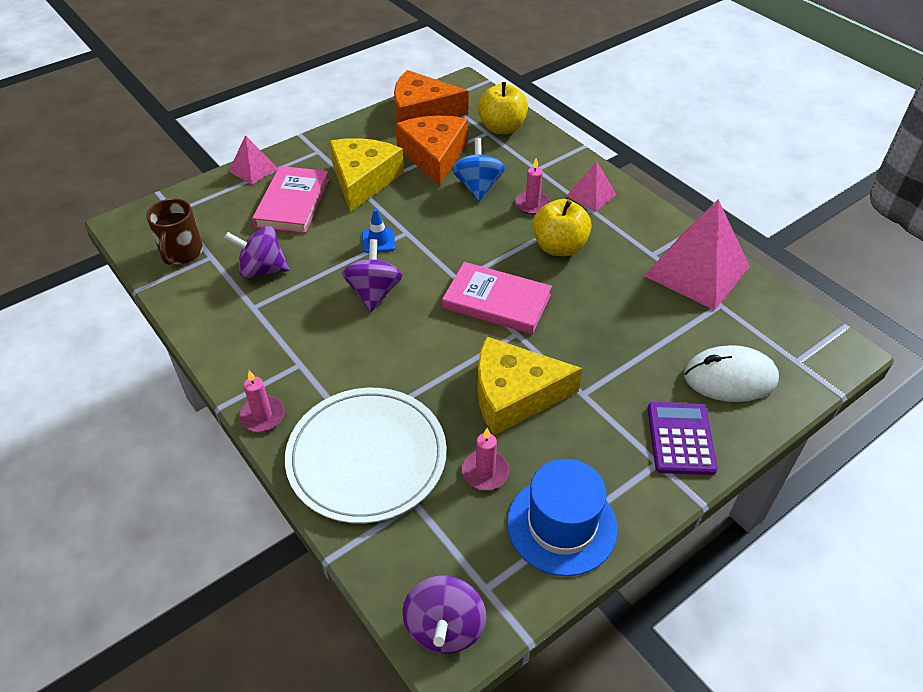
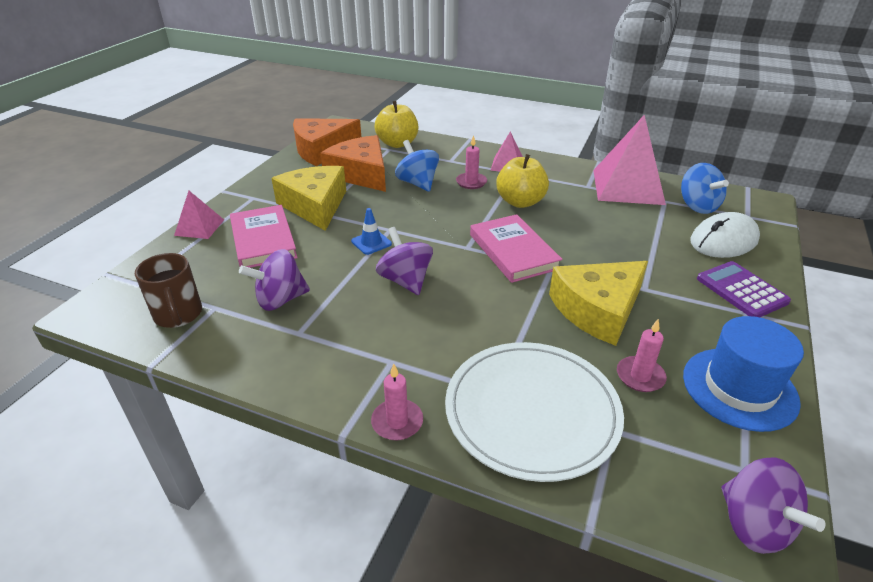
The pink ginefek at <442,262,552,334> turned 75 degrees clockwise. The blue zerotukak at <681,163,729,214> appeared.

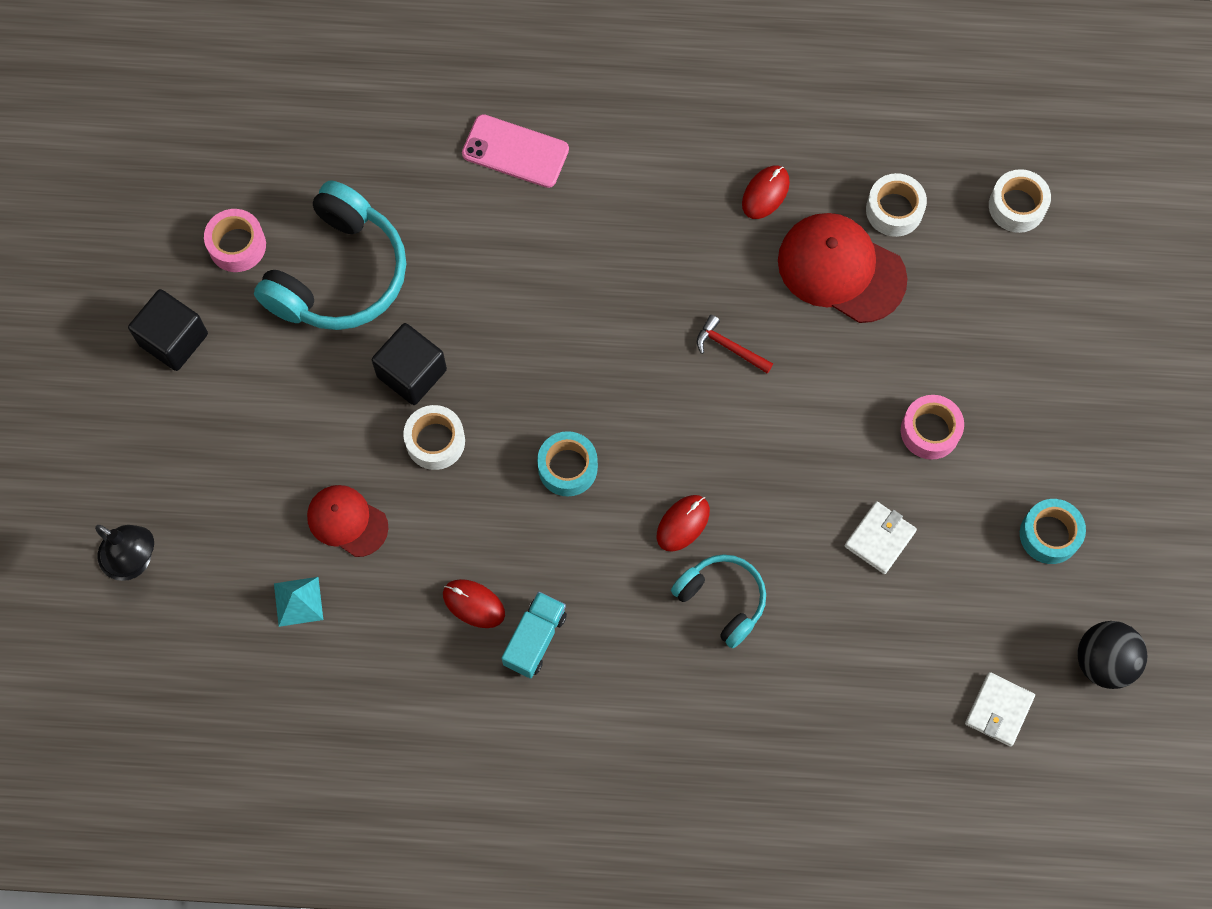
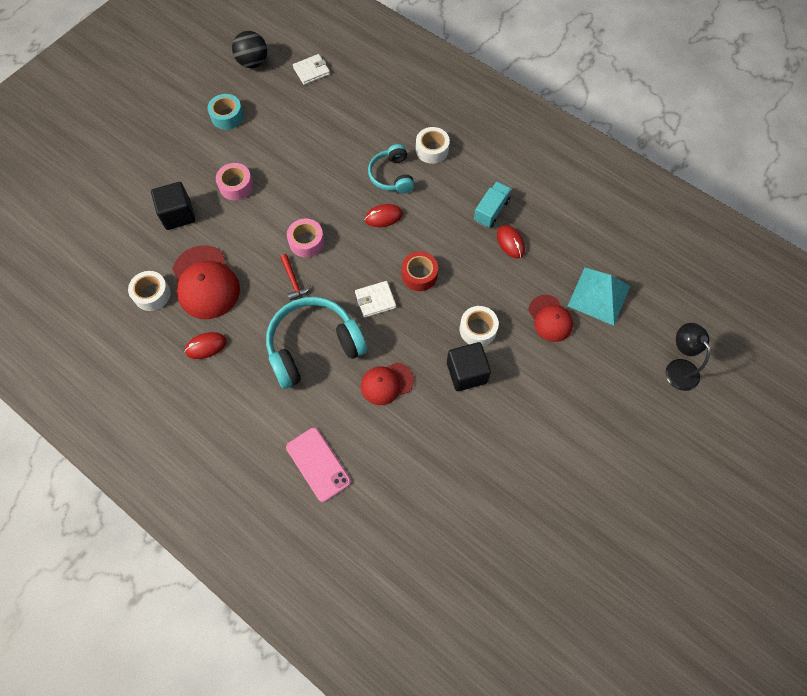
The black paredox moved from <128,289,208,371> to <151,182,196,230>. The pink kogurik moved from <204,209,266,272> to <287,219,324,257>. The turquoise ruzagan moved from <254,180,406,330> to <266,297,367,389>. The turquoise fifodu at <274,577,323,627> changed to 1.82 times the size. The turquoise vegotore at <502,592,567,678> turned 150 degrees clockwise. The turquoise kogurik at <537,431,598,496> became the red kogurik at <402,252,438,291>. The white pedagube moved from <845,501,917,574> to <355,281,396,318>. The white kogurik moved from <989,169,1051,233> to <416,127,450,164>. The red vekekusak at <361,362,414,405> appeared.

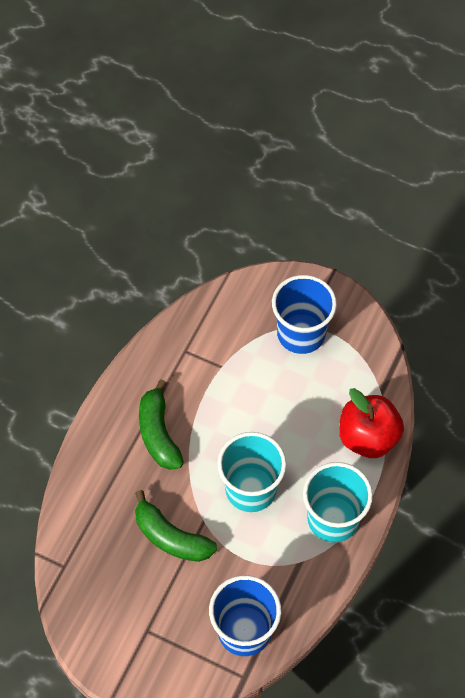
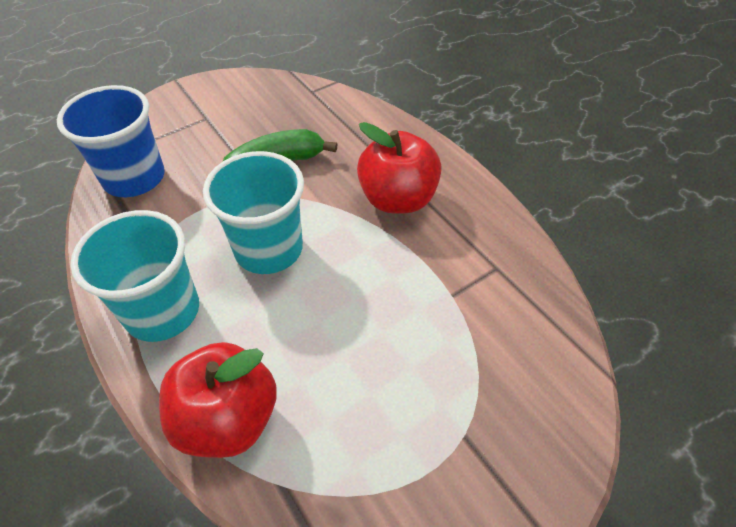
The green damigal at <139,379,184,470> was replaced by the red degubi at <357,122,442,214>. The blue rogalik at <272,275,337,354> disappeared.

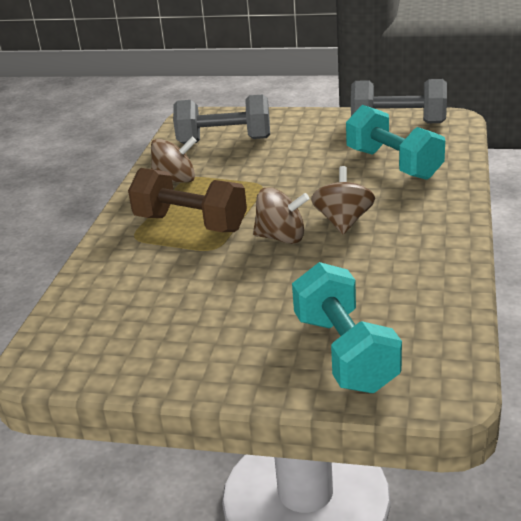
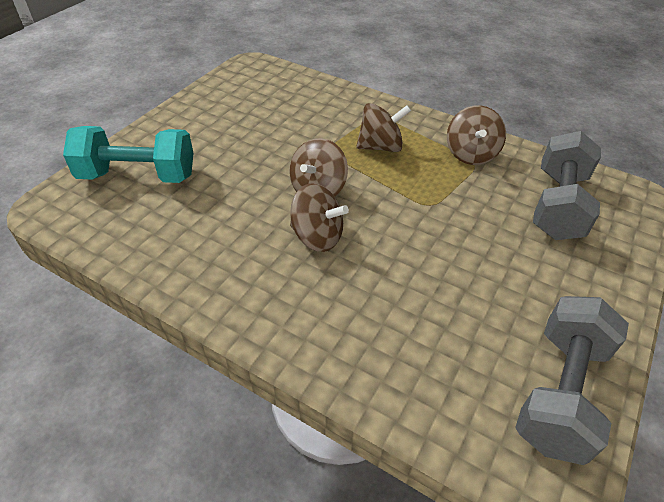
The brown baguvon at <128,168,247,232> was replaced by the brown zerotukak at <356,103,411,152>. The turquoise baguvon at <346,105,445,180> disappeared.

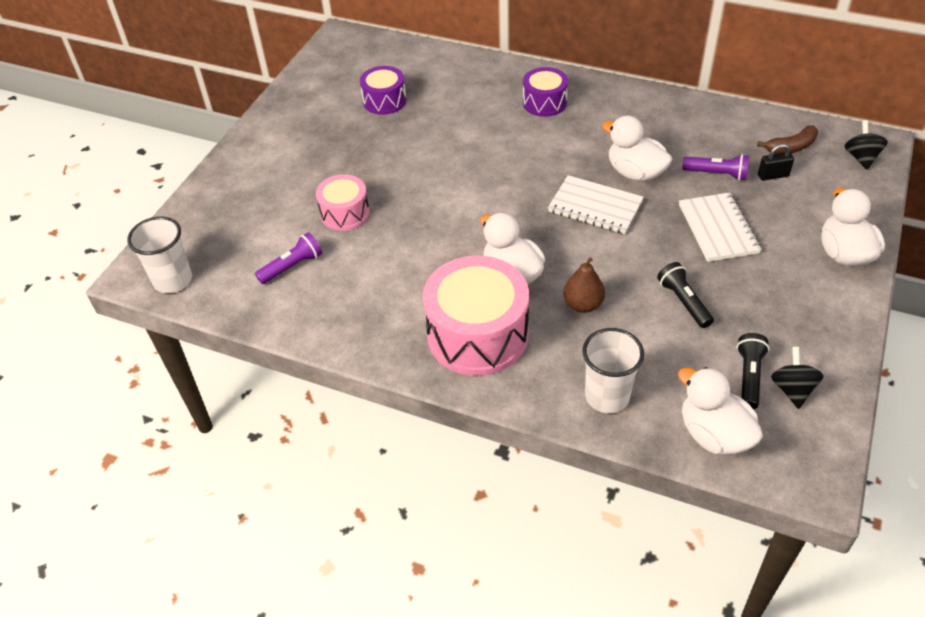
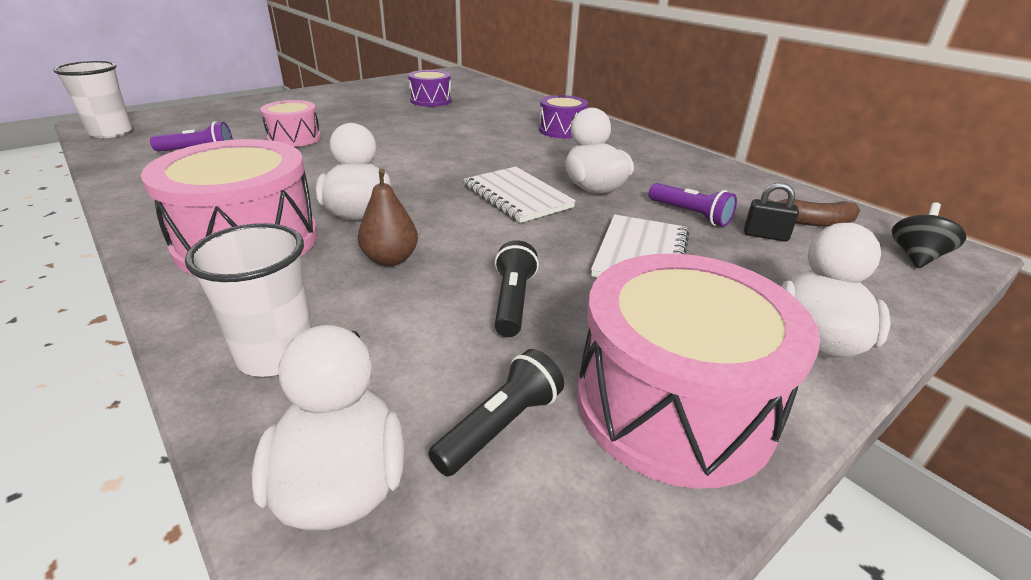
The black zerotukak at <771,347,824,409> disappeared. The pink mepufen at <577,254,820,489> appeared.

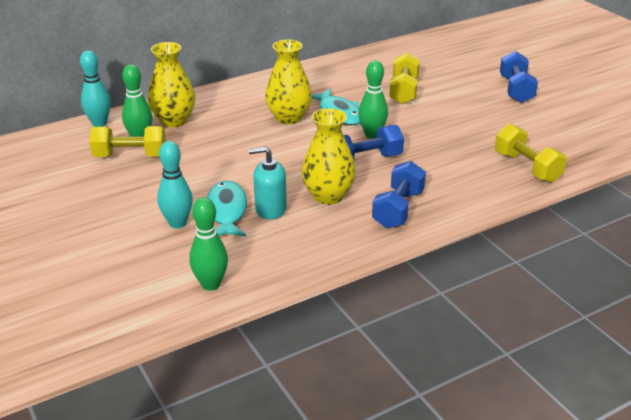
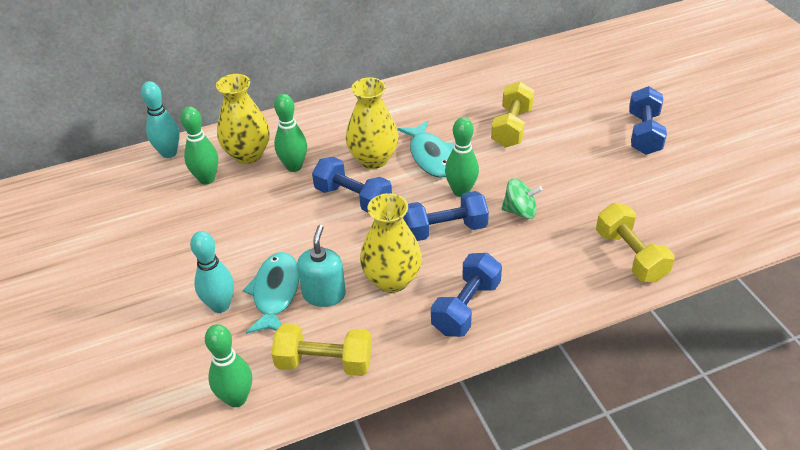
The yellow baguvon moved from <89,126,166,157> to <271,324,372,376>. The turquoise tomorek at <249,147,287,220> turned 90 degrees clockwise. The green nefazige at <274,94,307,172> appeared. The blue baguvon at <312,157,392,212> appeared. The green zerotukak at <501,178,543,219> appeared.

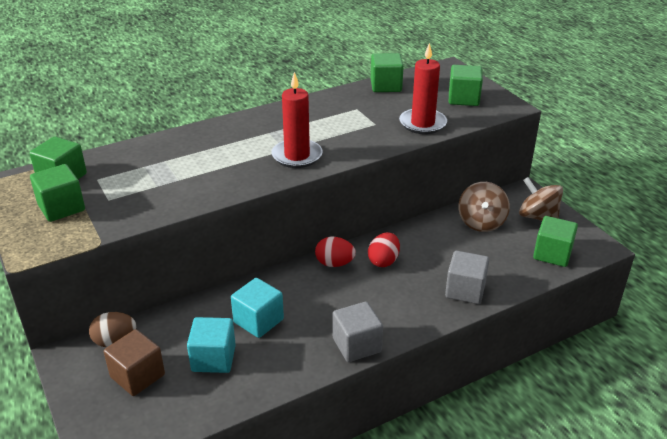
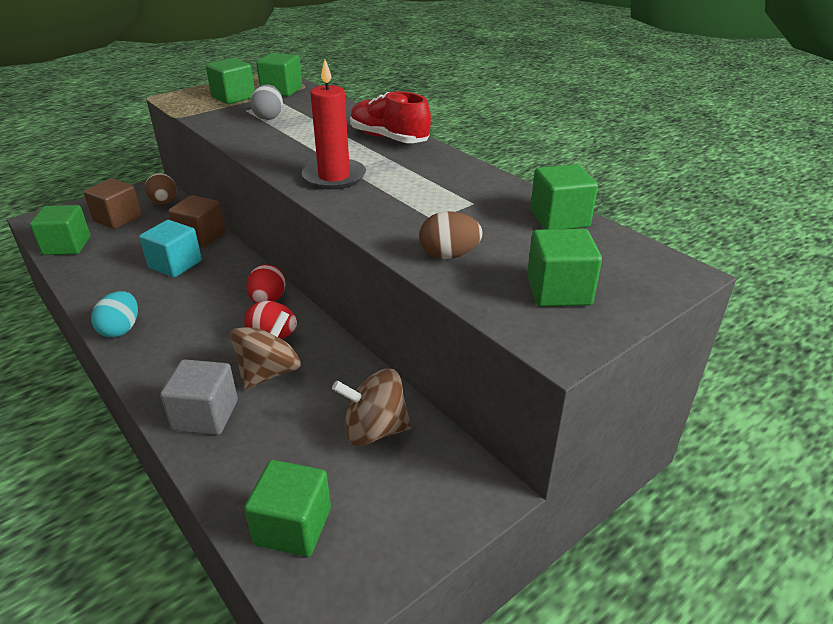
The turquoise paredox at <187,317,236,373> disappeared. The grey paredox at <333,302,383,362> was replaced by the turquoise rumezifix at <91,291,138,337>. The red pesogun at <399,43,447,134> was replaced by the brown rumezifix at <419,211,483,259>. The brown zerotukak moved from <519,177,563,221> to <230,311,301,390>. The green paredox at <30,205,90,255> appeared. The brown paredox at <168,195,225,248> appeared. The grey rumezifix at <250,84,283,120> appeared. The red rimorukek at <350,91,431,143> appeared.

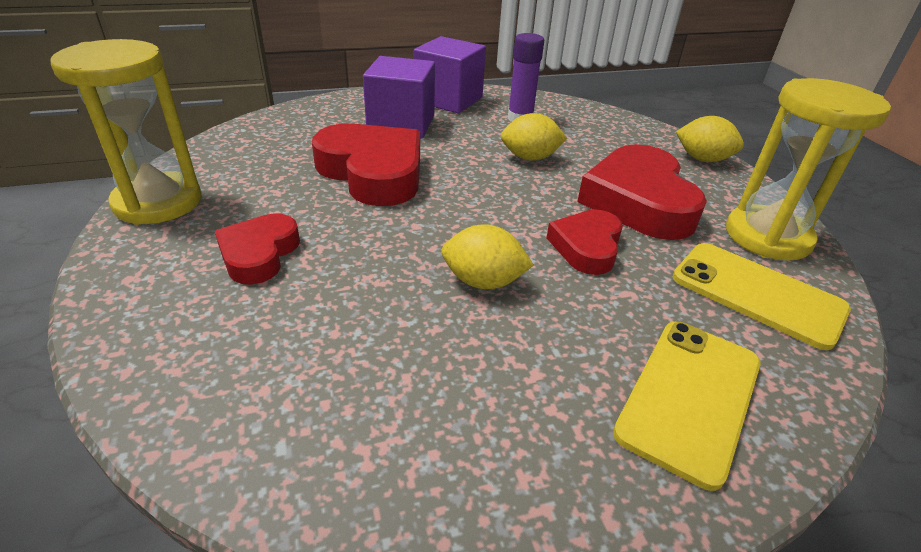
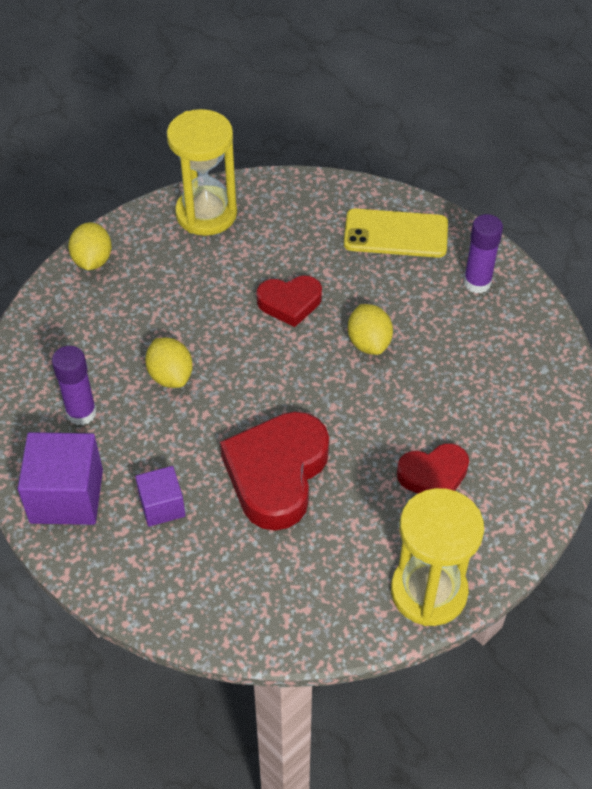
The purple paredox at <363,56,435,138> changed to 0.58 times the size. The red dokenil at <577,144,707,240> disappeared. The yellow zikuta at <672,243,851,350> disappeared. The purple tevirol at <464,214,503,294> appeared.

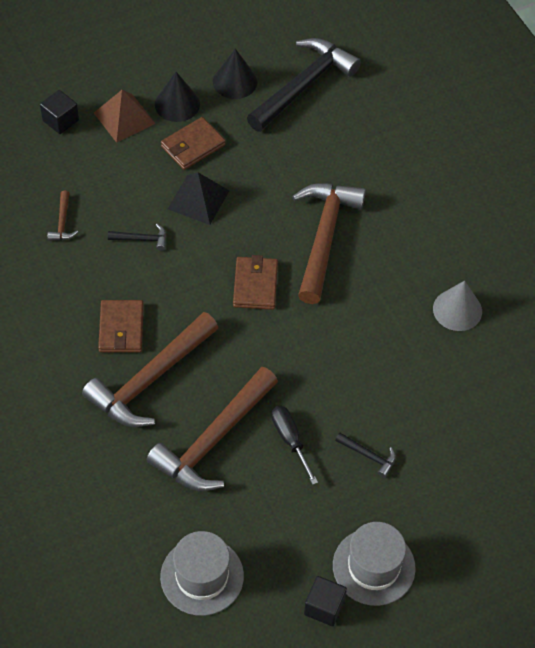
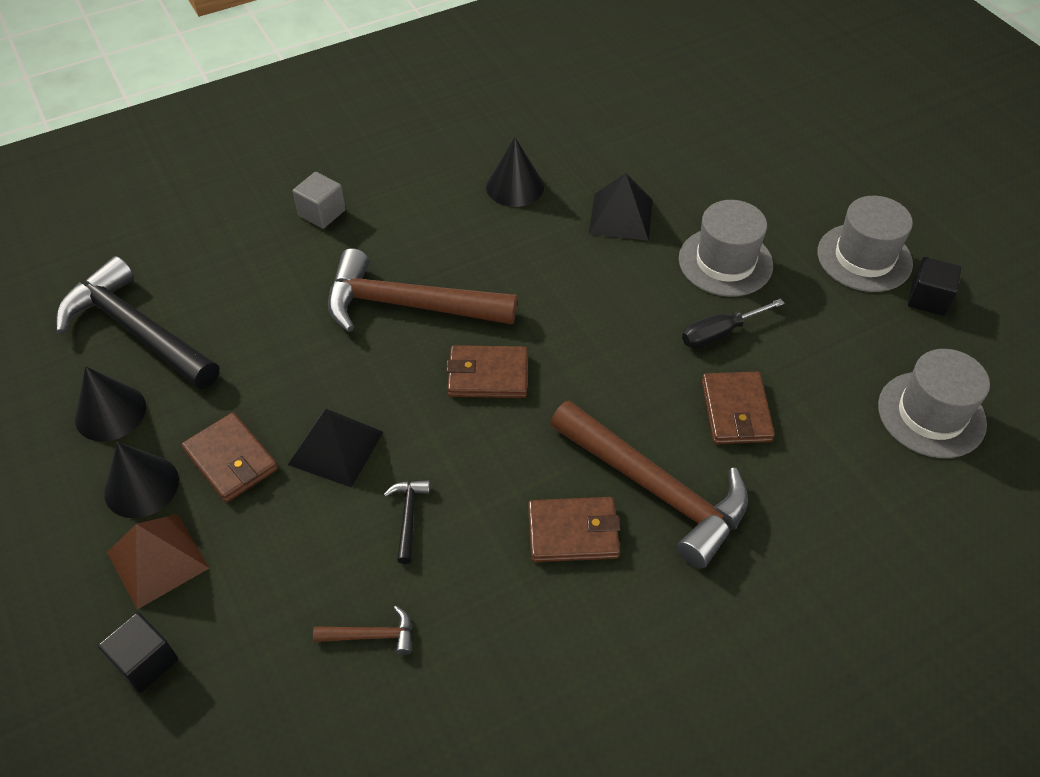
The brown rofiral at <147,367,278,491> was replaced by the brown pedagube at <702,372,775,444>. The black rofiral at <335,433,396,478> was replaced by the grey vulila at <679,200,773,297>. The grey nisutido at <433,281,482,331> became the black nisutido at <486,137,544,207>. The grey paredox at <293,172,346,229> appeared. The black fifodu at <589,173,653,241> appeared.

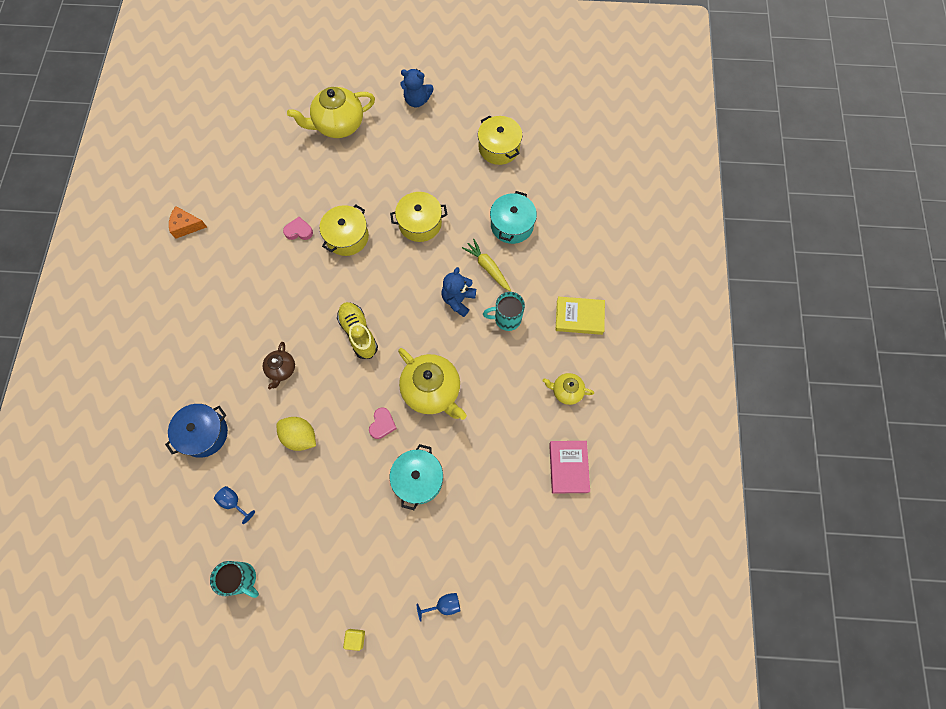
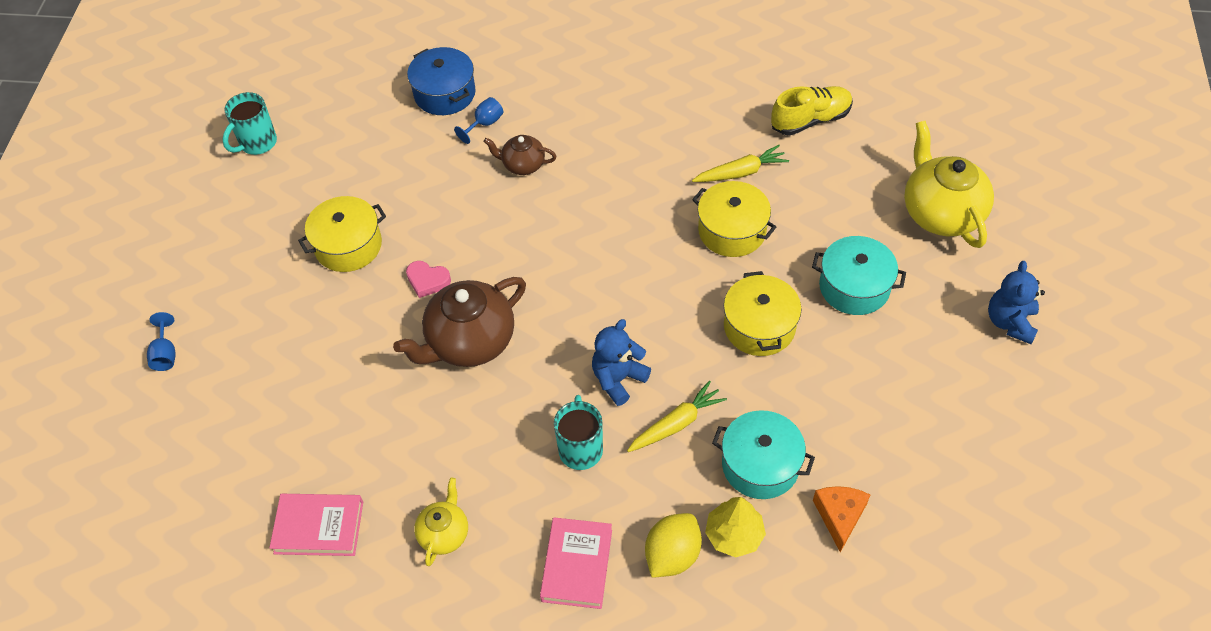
The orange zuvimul moved from <169,206,207,239> to <813,486,870,552>. The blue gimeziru moved from <214,486,255,524> to <454,97,504,144>. The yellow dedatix moved from <277,417,316,451> to <645,513,702,578>. The pink dokenil at <283,217,313,240> was replaced by the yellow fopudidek at <692,145,789,182>. The yellow rimorukek moved from <337,302,378,359> to <771,86,853,135>. The yellow paredox at <343,629,365,651> disappeared. The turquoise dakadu moved from <390,444,443,510> to <812,236,906,315>. The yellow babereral at <398,348,467,420> became the brown babereral at <393,277,526,367>. The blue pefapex at <442,267,476,317> turned 75 degrees counterclockwise. The yellow dakadu moved from <478,116,522,165> to <298,196,386,272>. The yellow ginefek at <556,297,605,335> became the pink ginefek at <540,517,612,609>. The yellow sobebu at <705,497,766,557> appeared.

